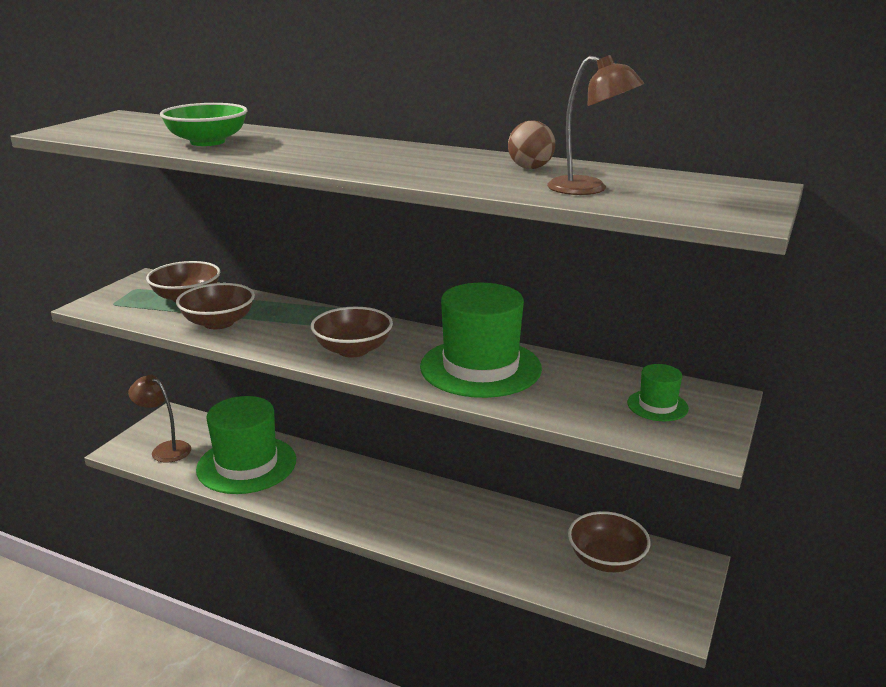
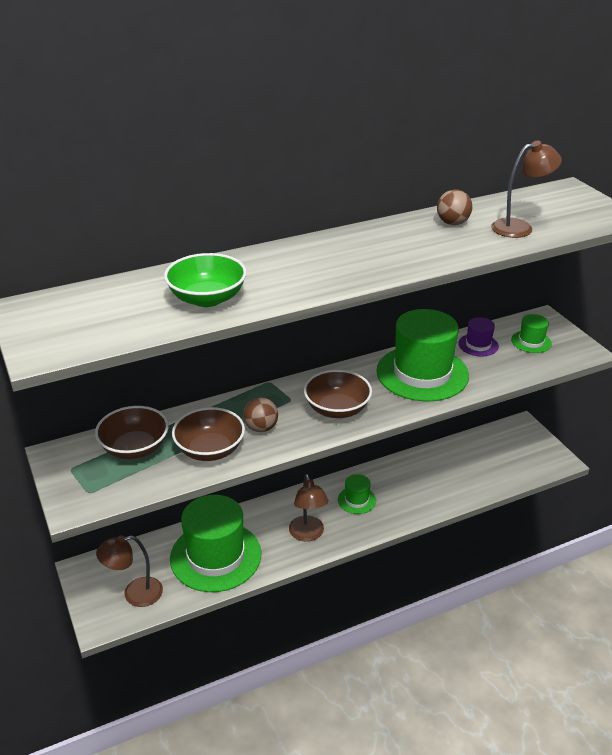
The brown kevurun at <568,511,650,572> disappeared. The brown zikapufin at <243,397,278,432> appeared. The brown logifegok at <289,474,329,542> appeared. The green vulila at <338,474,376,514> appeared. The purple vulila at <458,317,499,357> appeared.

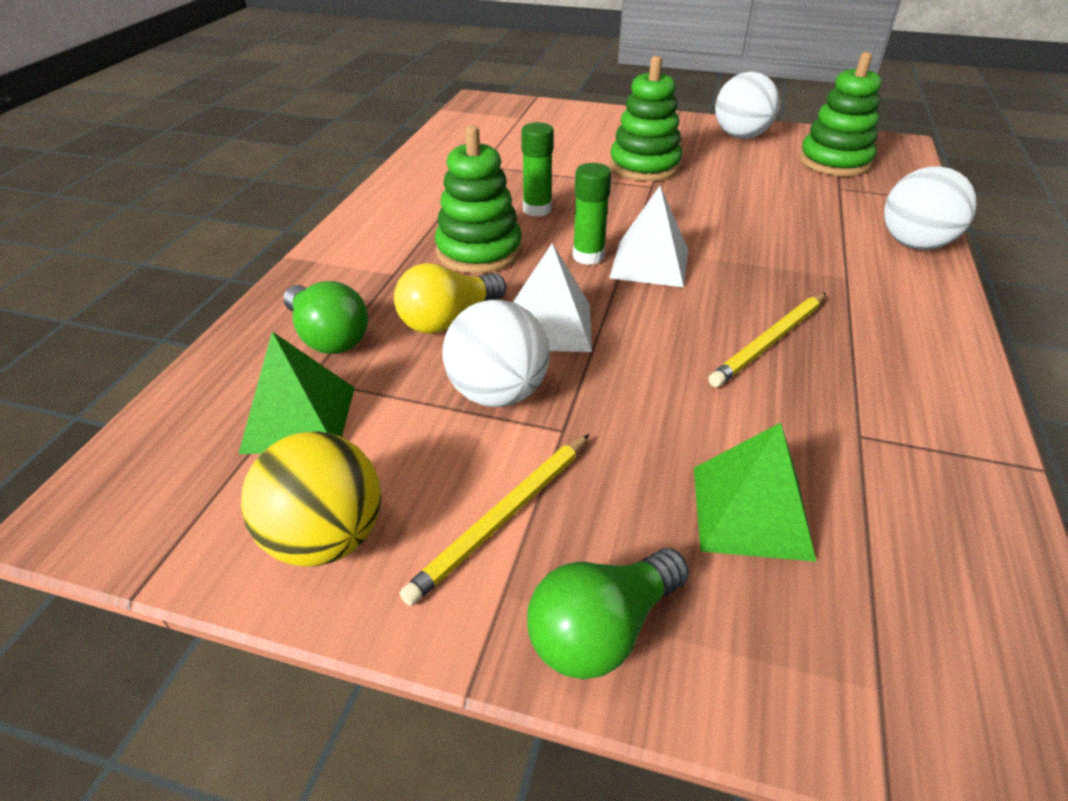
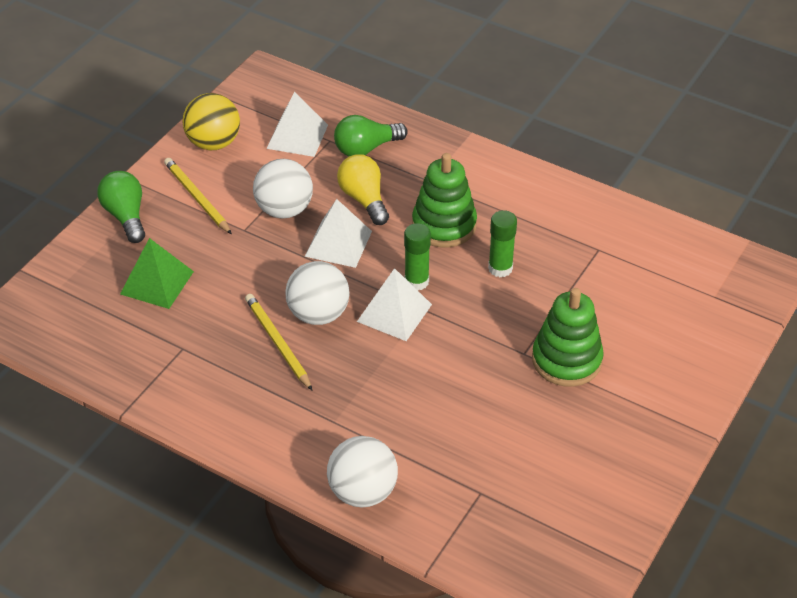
The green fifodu at <239,332,355,454> became the white fifodu at <266,92,328,157>. The white zikapufin moved from <715,72,780,139> to <285,261,350,325>. The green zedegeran at <799,52,882,176> disappeared.

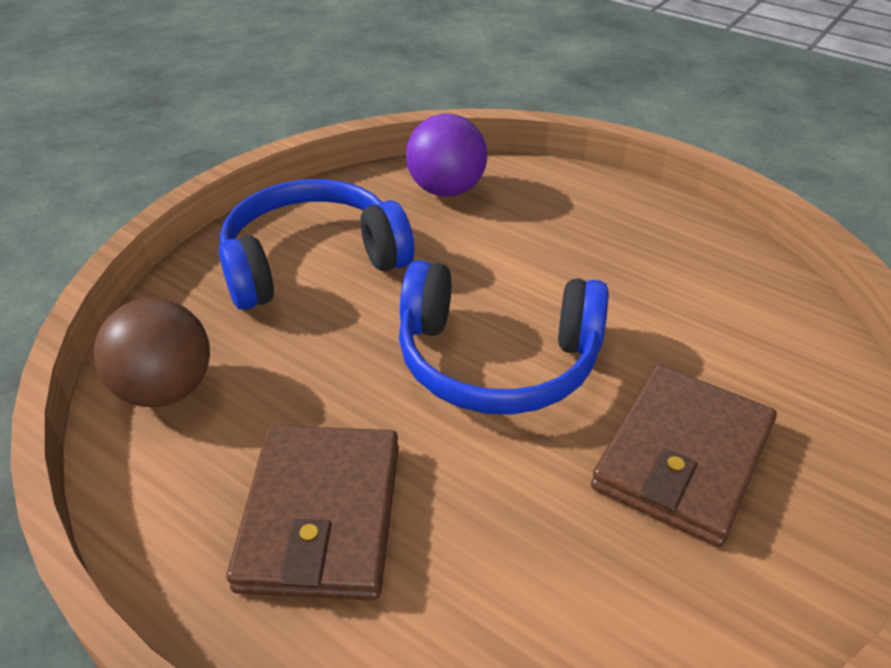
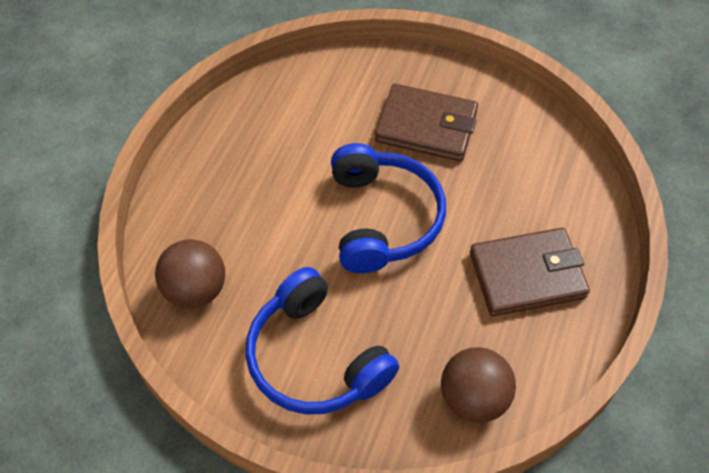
The purple zikapufin at <406,113,487,197> became the brown zikapufin at <155,239,225,309>.

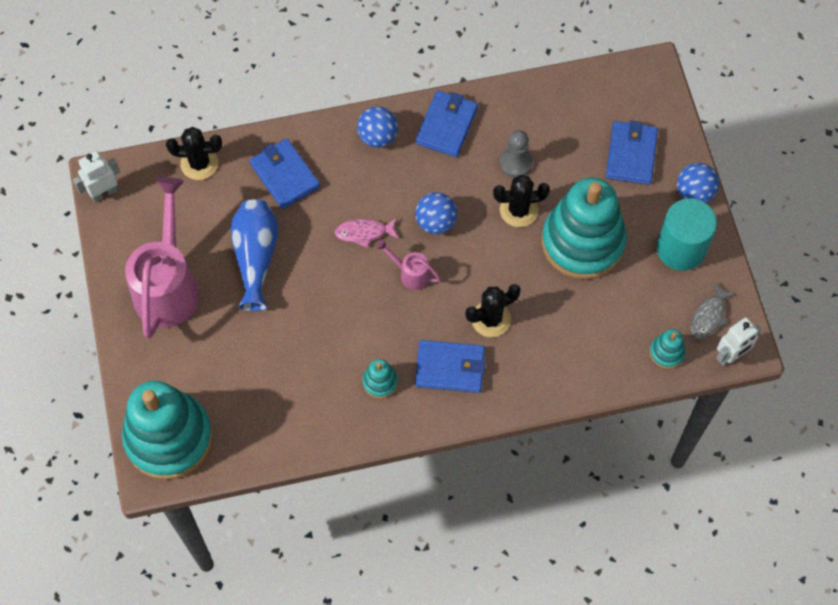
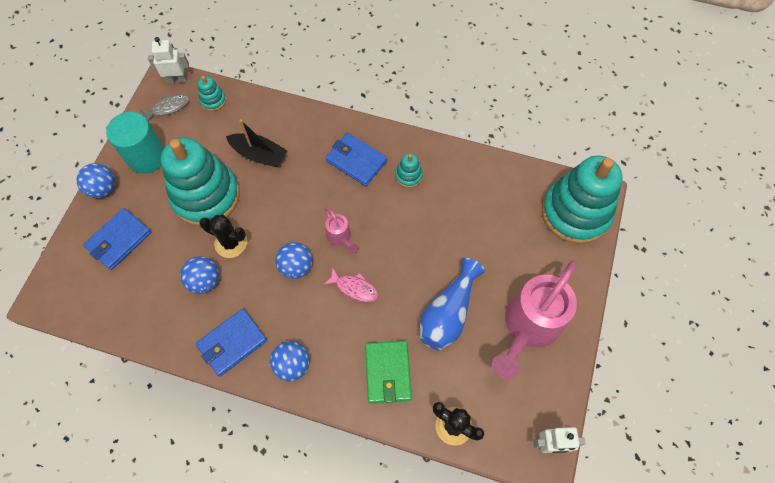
The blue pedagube at <250,138,320,209> became the green pedagube at <365,341,412,403>. The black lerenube at <465,284,521,337> disappeared. The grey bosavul at <500,130,533,178> was replaced by the blue zikapufin at <180,256,219,294>. The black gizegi at <226,119,288,167> appeared.

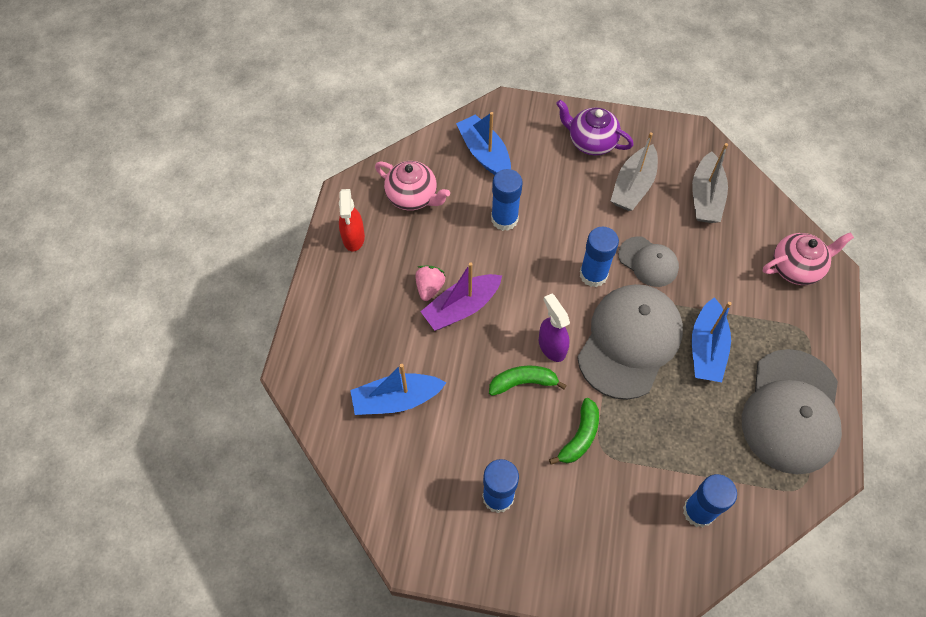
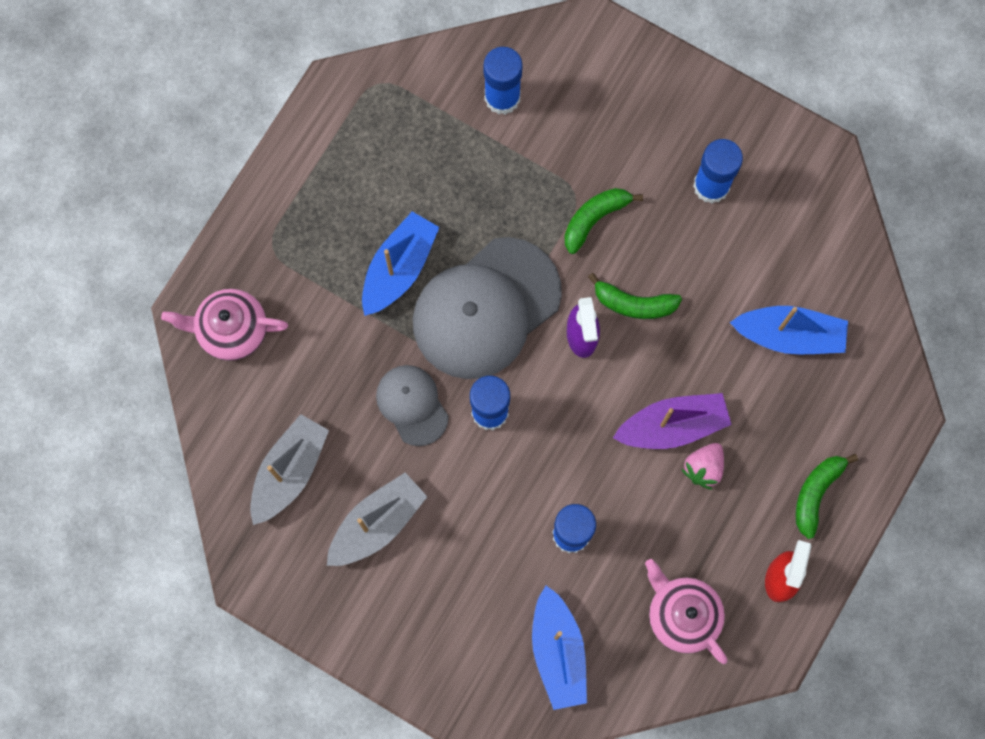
The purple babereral at <556,100,634,156> disappeared. The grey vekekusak at <742,349,842,474> disappeared. The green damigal at <796,454,858,539> appeared.

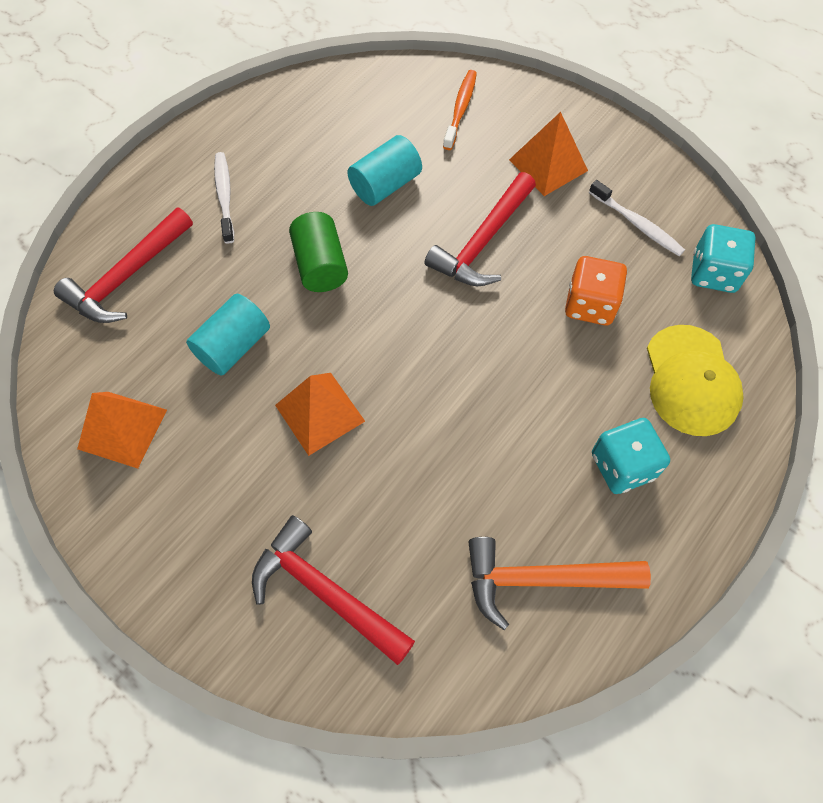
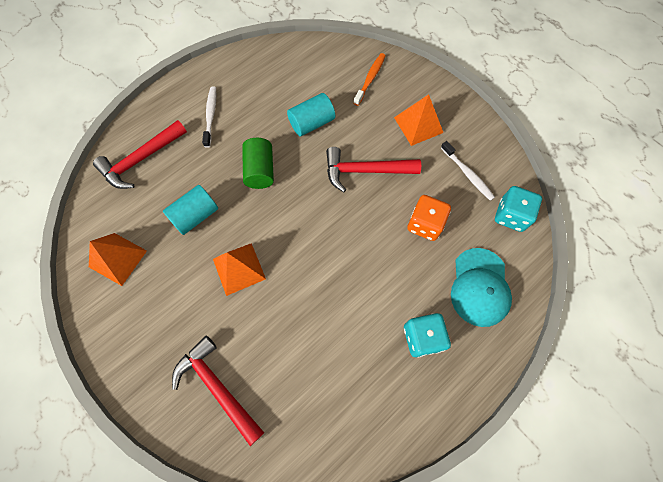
The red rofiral at <424,172,536,286> turned 45 degrees clockwise. The orange rofiral at <468,537,651,630> disappeared. The yellow vekekusak at <647,325,744,436> became the turquoise vekekusak at <451,248,512,327>.

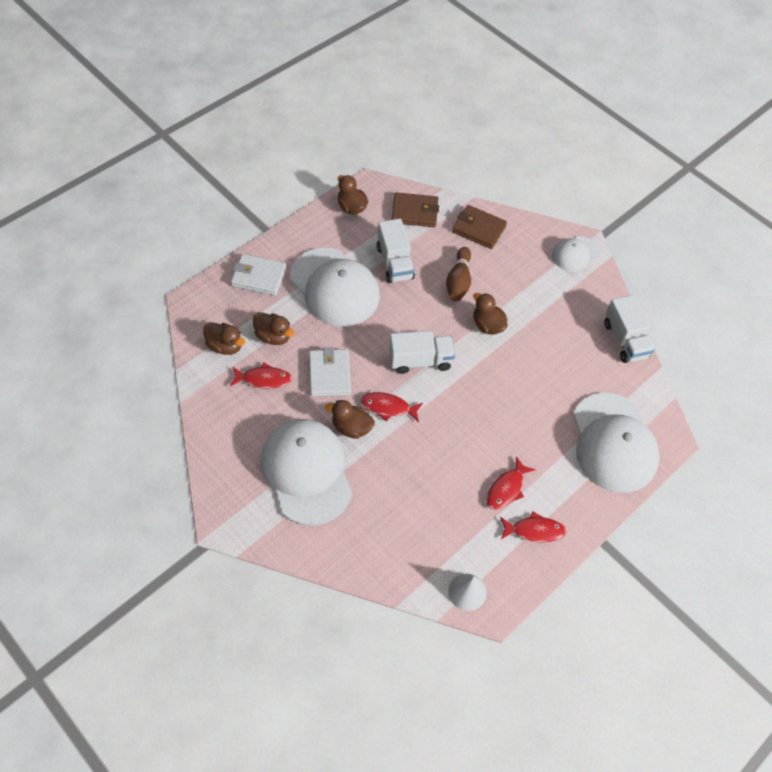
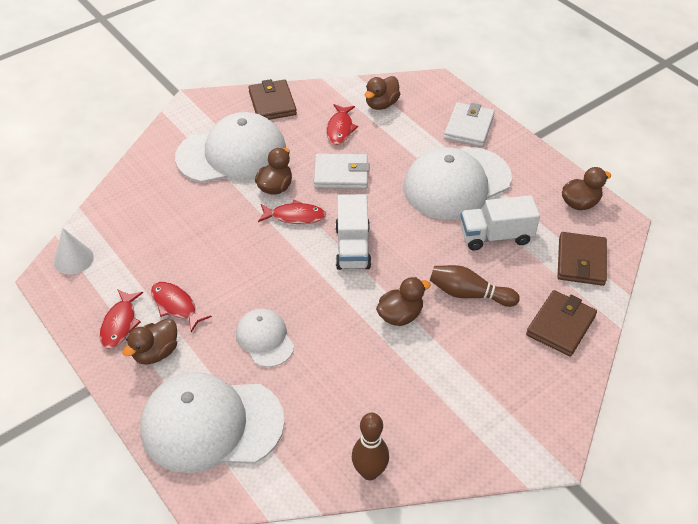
The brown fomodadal moved from <253,312,294,345> to <122,318,177,365>. The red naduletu at <361,392,423,422> turned 75 degrees clockwise. The white vekekusak moved from <552,236,599,272> to <236,309,294,367>. The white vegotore at <604,295,655,363> was replaced by the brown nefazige at <352,413,389,480>. The brown pedagube at <248,79,297,120> appeared.

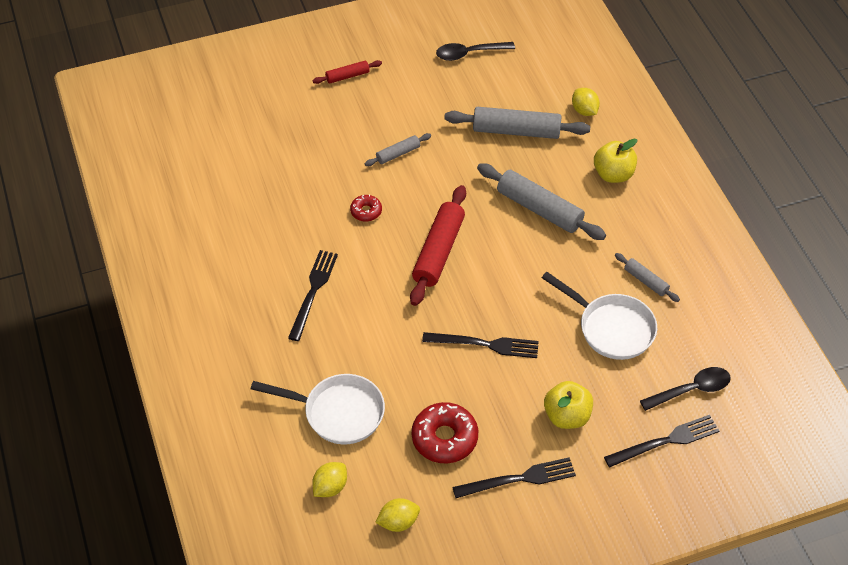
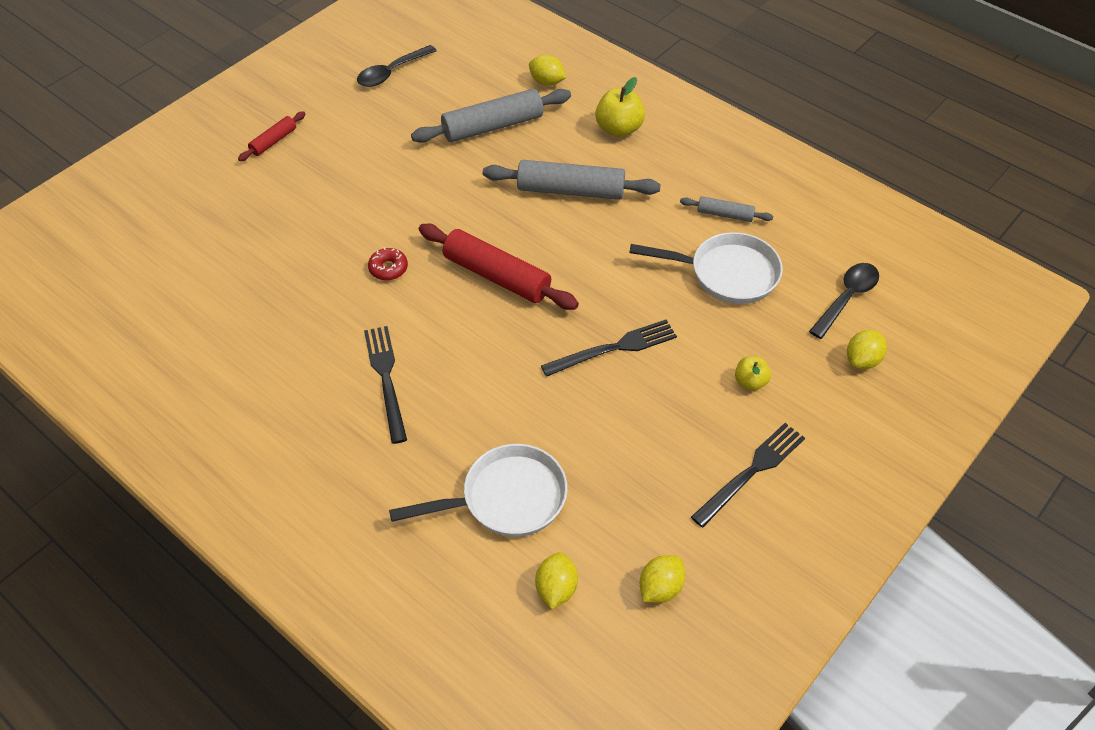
The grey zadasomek at <365,133,431,166> disappeared. The red zadasomek at <410,185,466,306> turned 45 degrees counterclockwise. The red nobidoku at <412,402,478,464> disappeared. The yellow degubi at <544,381,593,429> changed to 0.60 times the size. The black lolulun at <604,415,719,467> was replaced by the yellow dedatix at <847,330,887,369>.

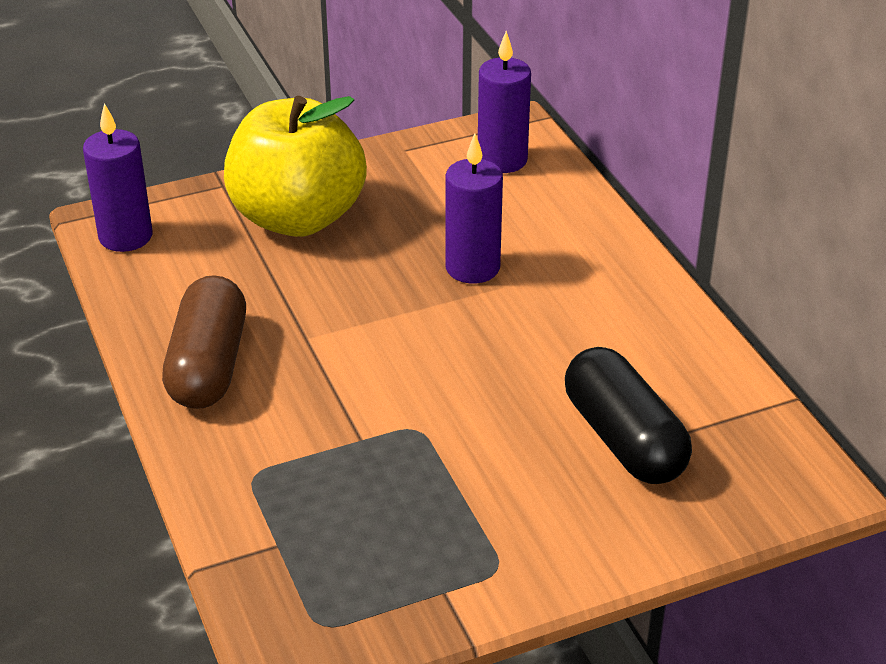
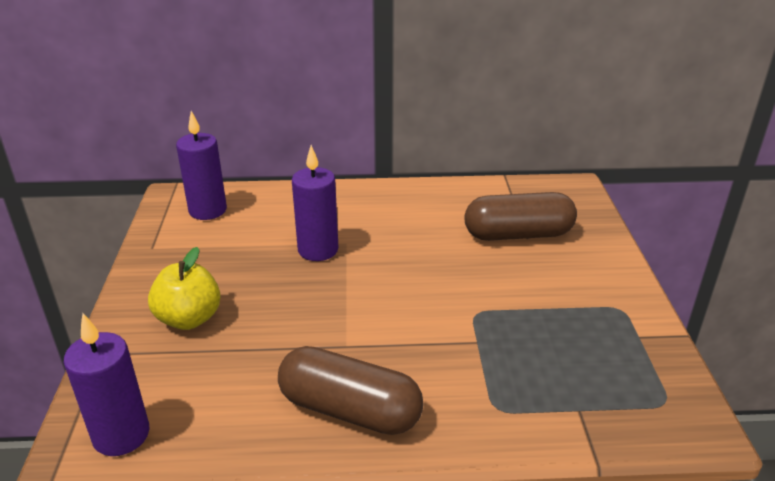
The yellow degubi at <224,96,367,237> changed to 0.56 times the size. The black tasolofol at <565,347,692,484> became the brown tasolofol at <465,192,577,241>.

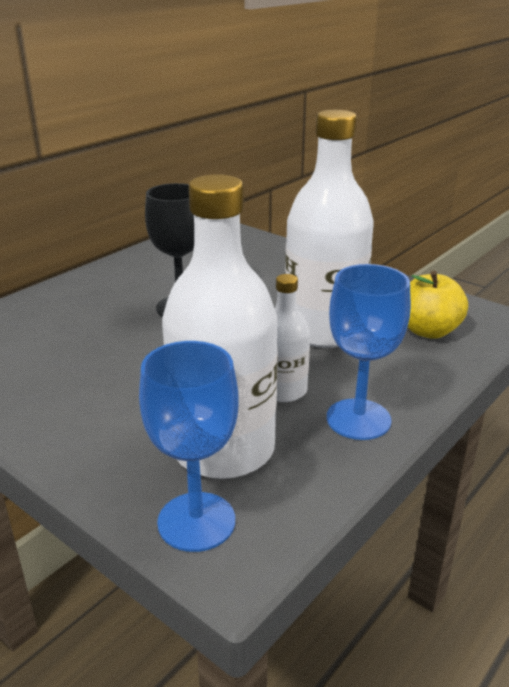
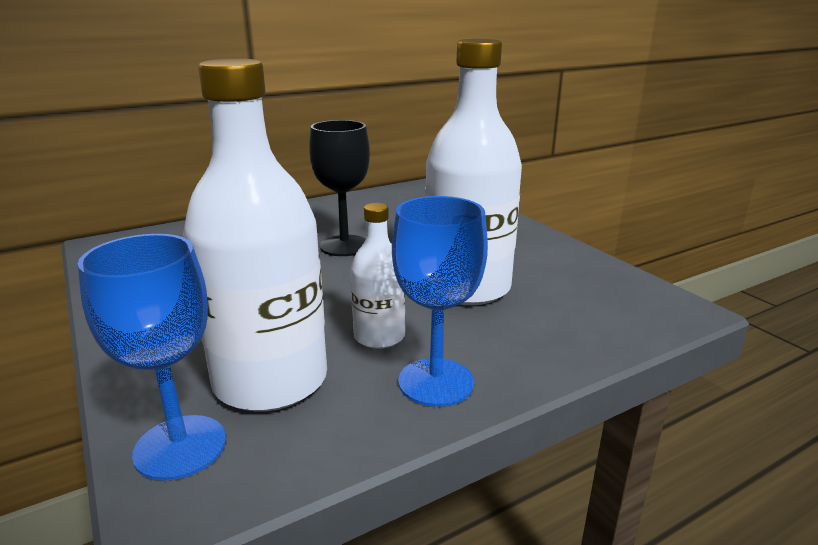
The yellow degubi at <408,271,468,339> disappeared.

